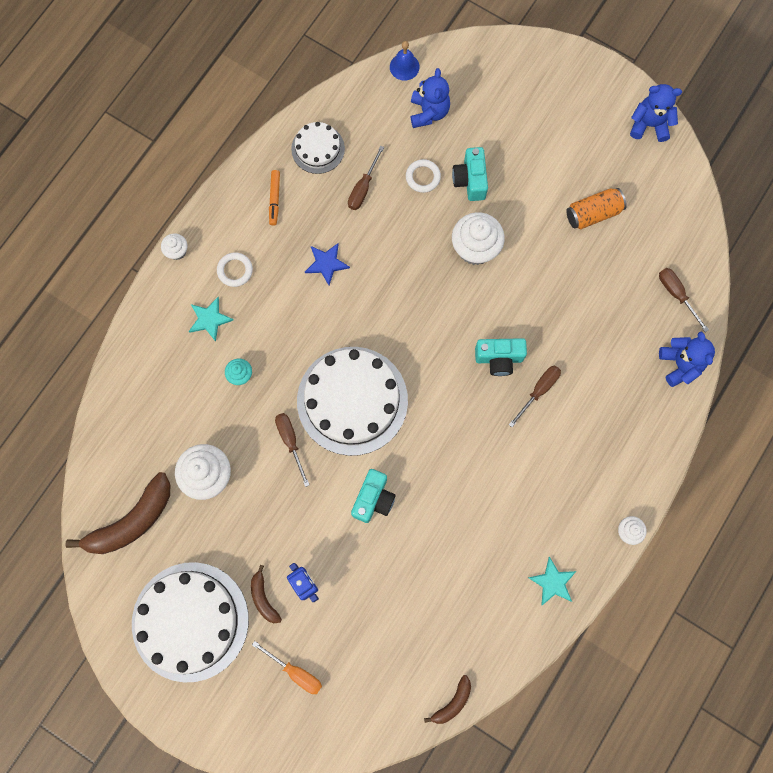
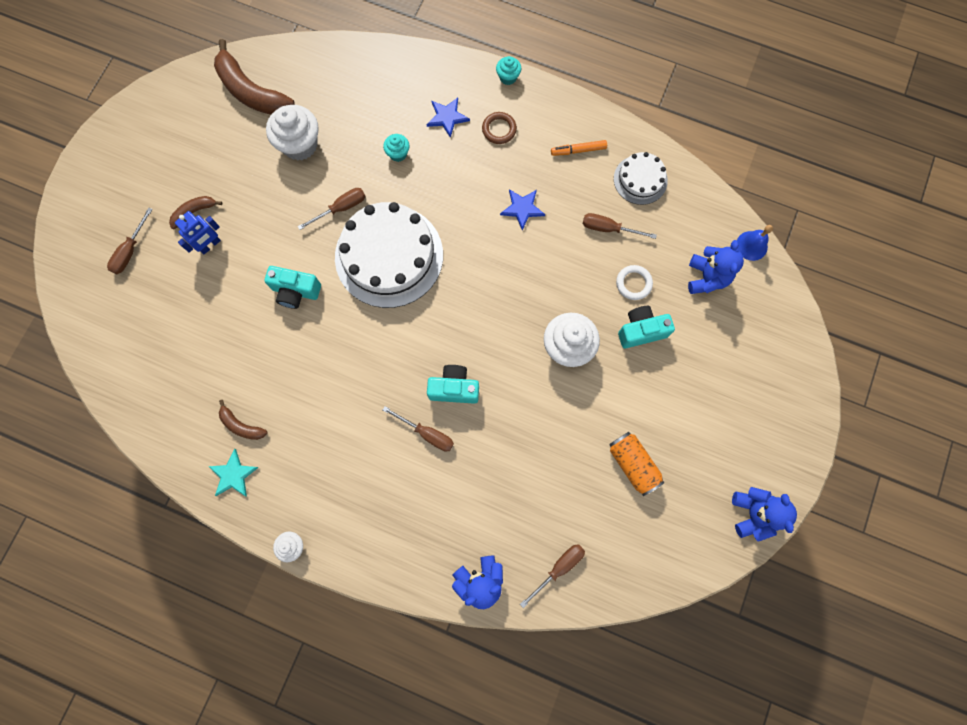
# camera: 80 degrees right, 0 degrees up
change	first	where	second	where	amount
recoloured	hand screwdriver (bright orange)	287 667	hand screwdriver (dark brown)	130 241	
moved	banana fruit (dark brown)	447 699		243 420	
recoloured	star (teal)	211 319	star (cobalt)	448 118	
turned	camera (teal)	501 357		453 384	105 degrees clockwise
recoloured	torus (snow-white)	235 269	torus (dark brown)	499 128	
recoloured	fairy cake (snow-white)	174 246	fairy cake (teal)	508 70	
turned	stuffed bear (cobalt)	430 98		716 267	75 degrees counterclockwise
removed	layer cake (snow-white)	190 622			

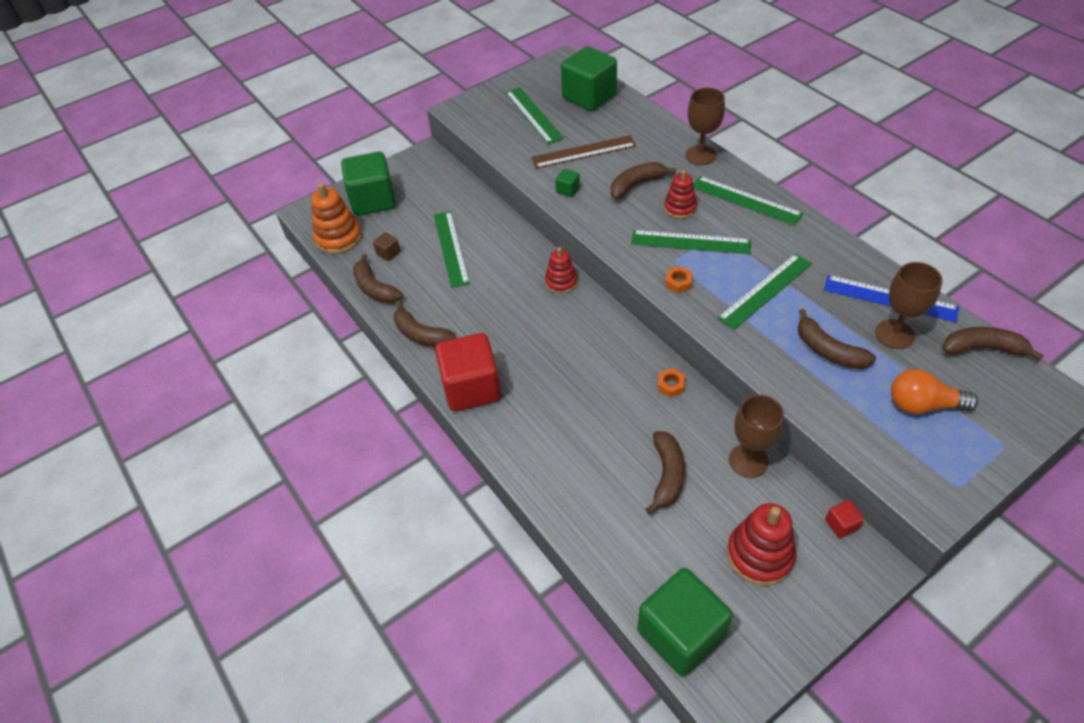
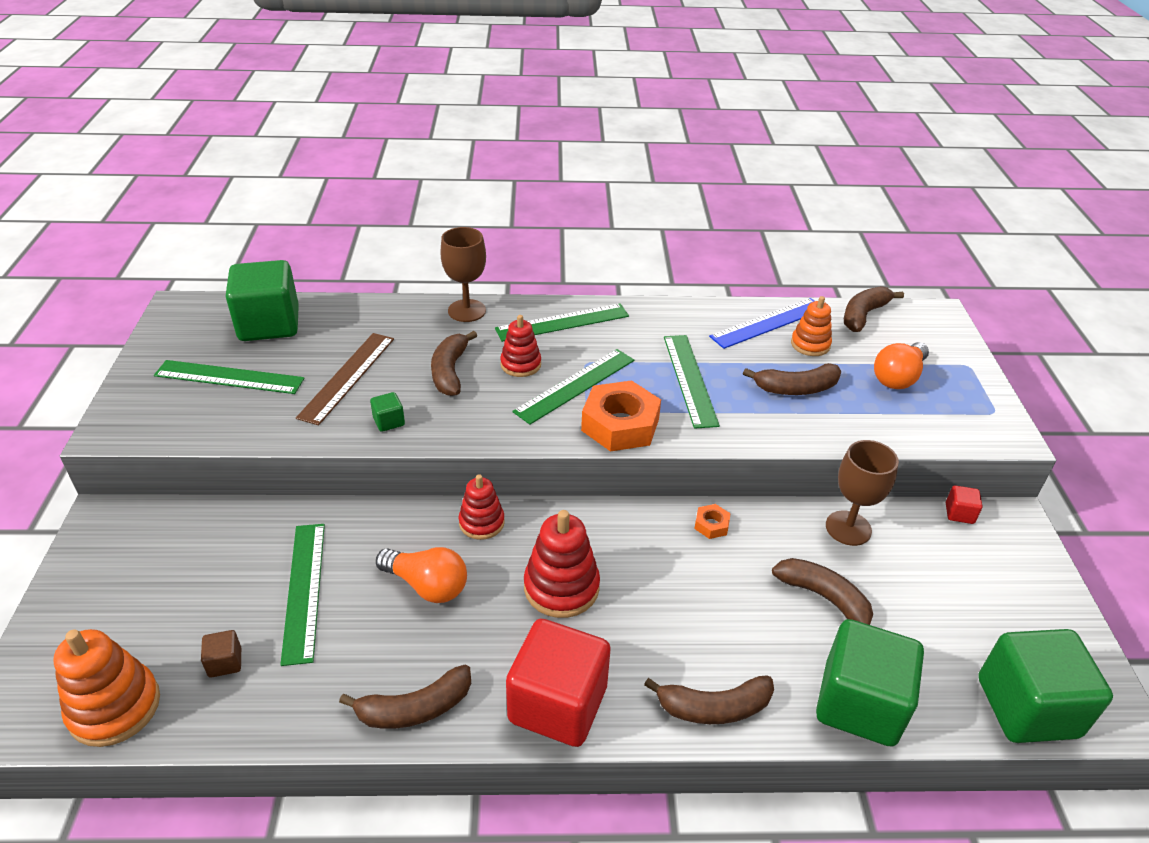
# camera: 60 degrees left, 10 degrees down
change	first	where	second	where	amount
turned	measuring stick (leaf-green)	452 249		302 595	60 degrees clockwise
added			light bulb (bright orange)	421 575	
moved	ring stacker (red)	761 544		562 564	
resized	hexagon nut (bright orange)	679 279		621 416	x2.23
moved	banana fruit (dark brown)	378 278		709 699	
replaced	chalice (dark brown)	909 305	ring stacker (bright orange)	811 326	
moved	solid cube (leaf-green)	368 184		870 683	

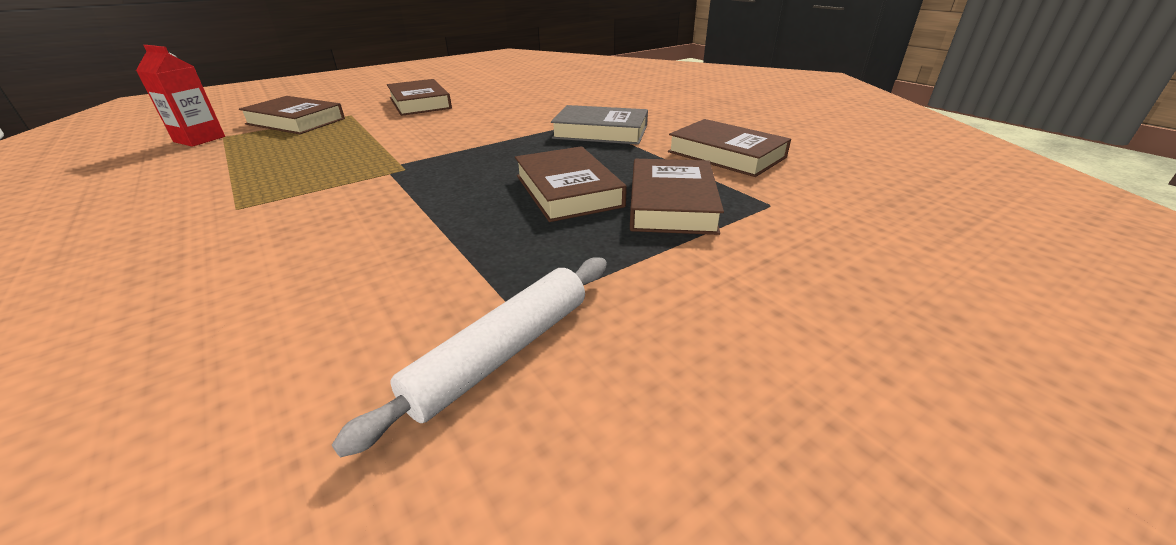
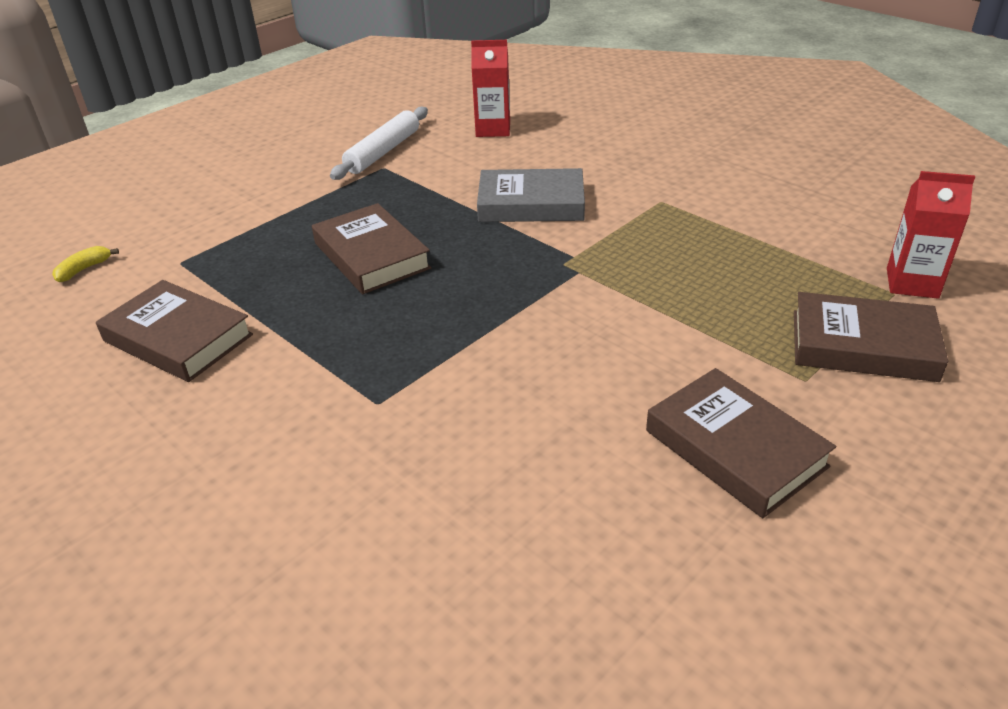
# camera: 170 degrees right, 5 degrees up
change	first	where	second	where	amount
added			banana fruit (yellow)	85 264	
added			carton (red)	490 88	
moved	hardback (gray)	599 125		531 195	
removed	hardback (dark brown)	677 197			

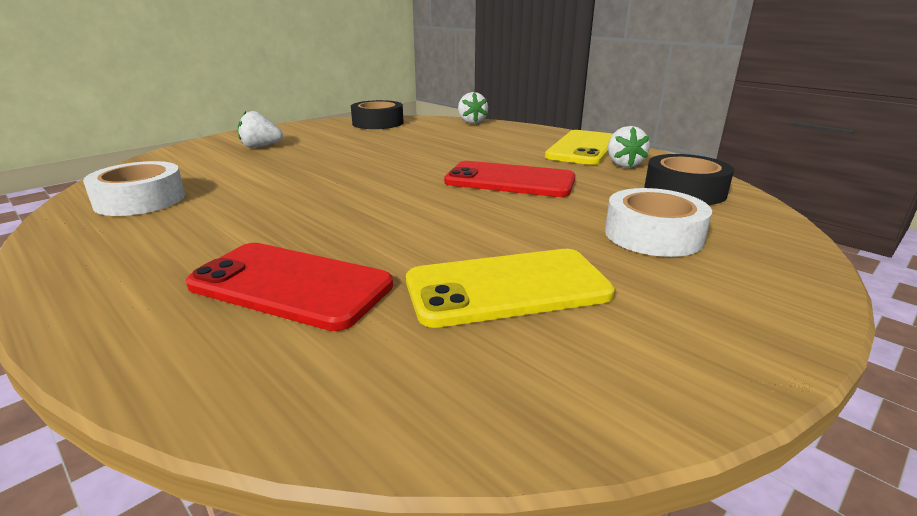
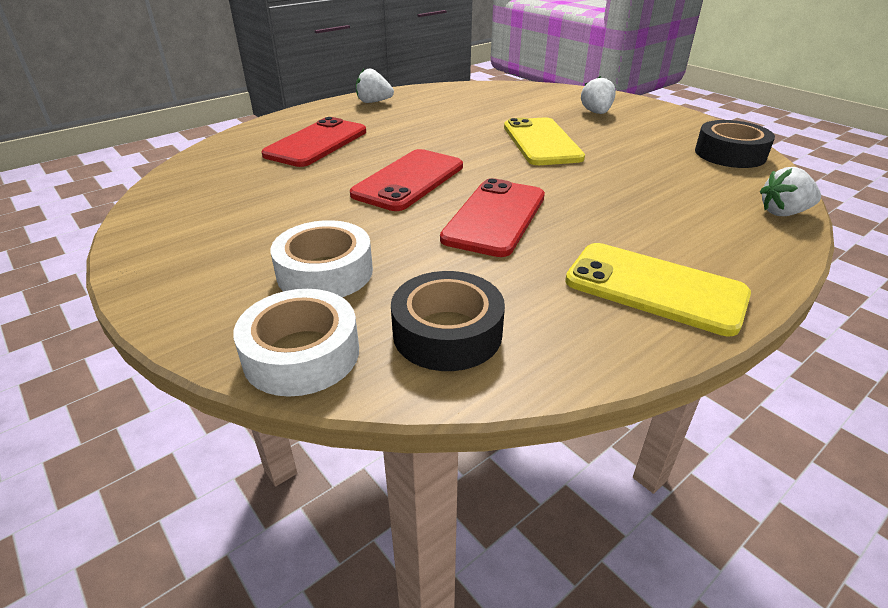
# camera: 95 degrees right, 10 degrees up
change	first	where	second	where	amount
moved	roll of tape (snow-white)	134 188		296 343	
added			smartphone (red)	406 180	
moved	toy strawberry (snow-white)	629 147		375 86	
moved	smartphone (yellow)	510 288		544 141	

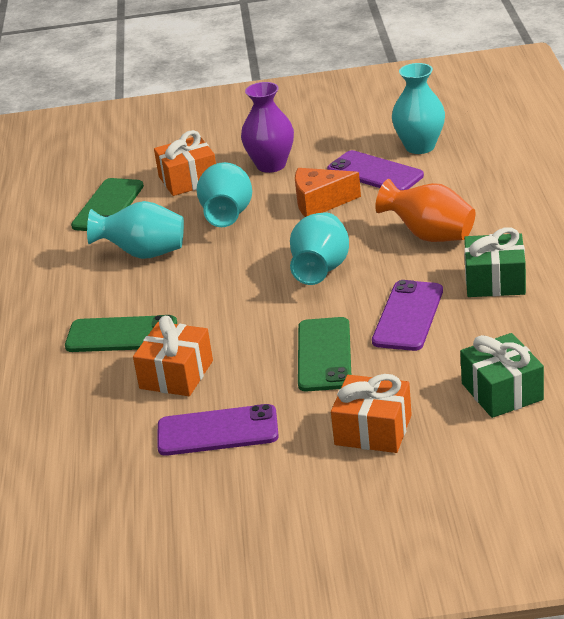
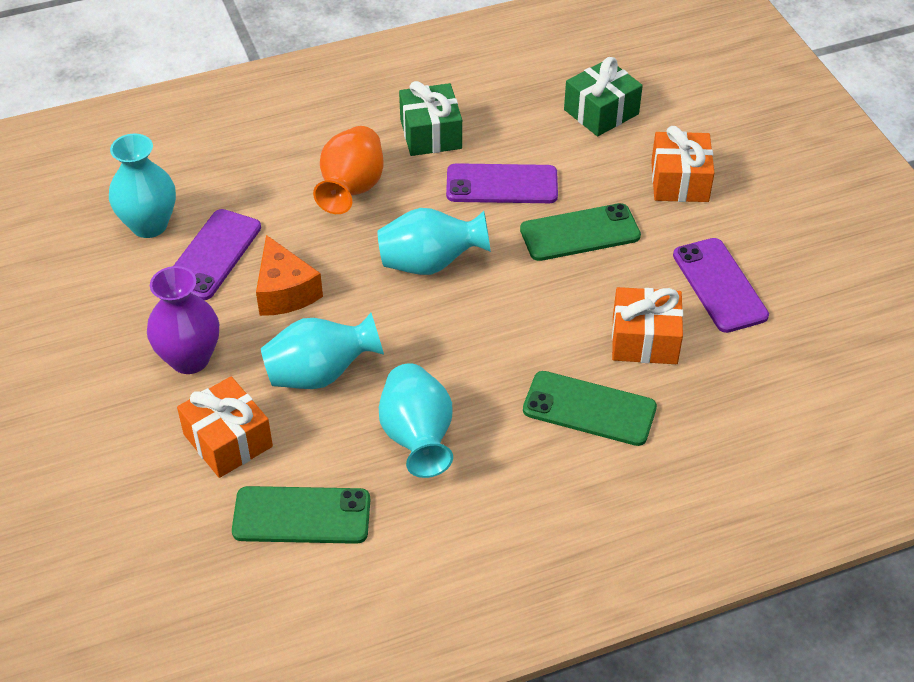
# camera: 110 degrees left, 15 degrees up
change	first	where	second	where	amount
turned	smartphone (leaf-green)	121 333		590 408	60 degrees counterclockwise

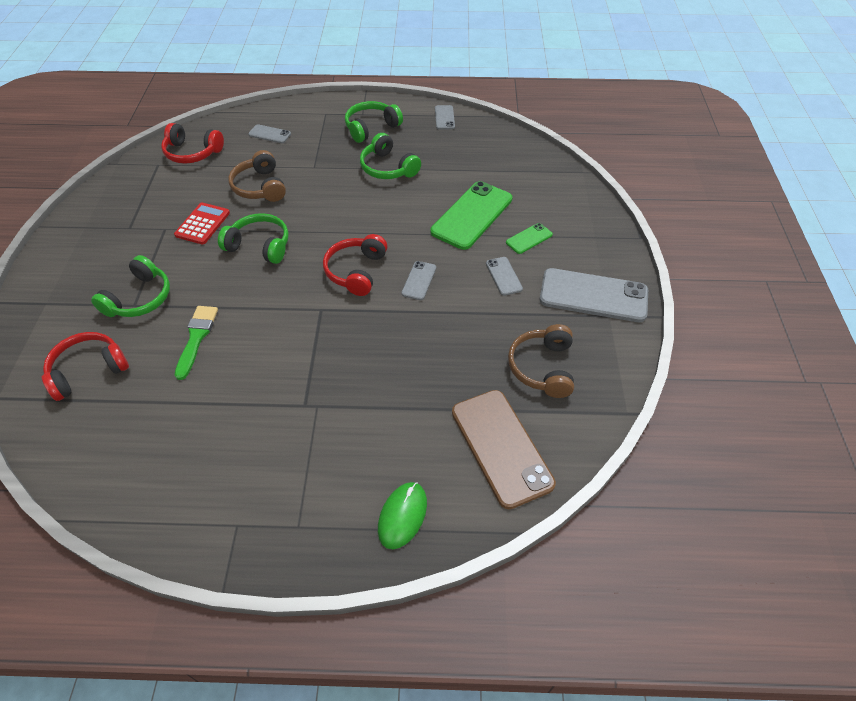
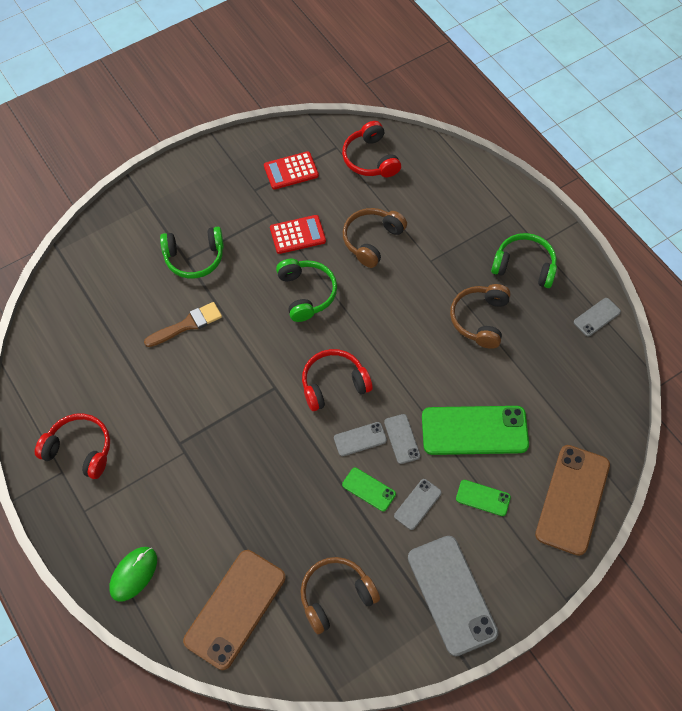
# camera: 55 degrees right, 10 degrees up
change	first	where	second	where	amount
moved	over-ear headphones (red)	85 366		72 446	
turned	mouse (leaf-green)	402 515		133 574	45 degrees counterclockwise
recoloured	brush (leaf-green)	196 343	brush (dark brown)	183 324	
added			calculator (red)	291 170	
added			smartphone (leaf-green)	369 489	
moved	smartphone (gray)	269 133		402 439	
recoloured	over-ear headphones (leaf-green)	390 156	over-ear headphones (dark brown)	480 316	
added			smartphone (dark brown)	572 500	

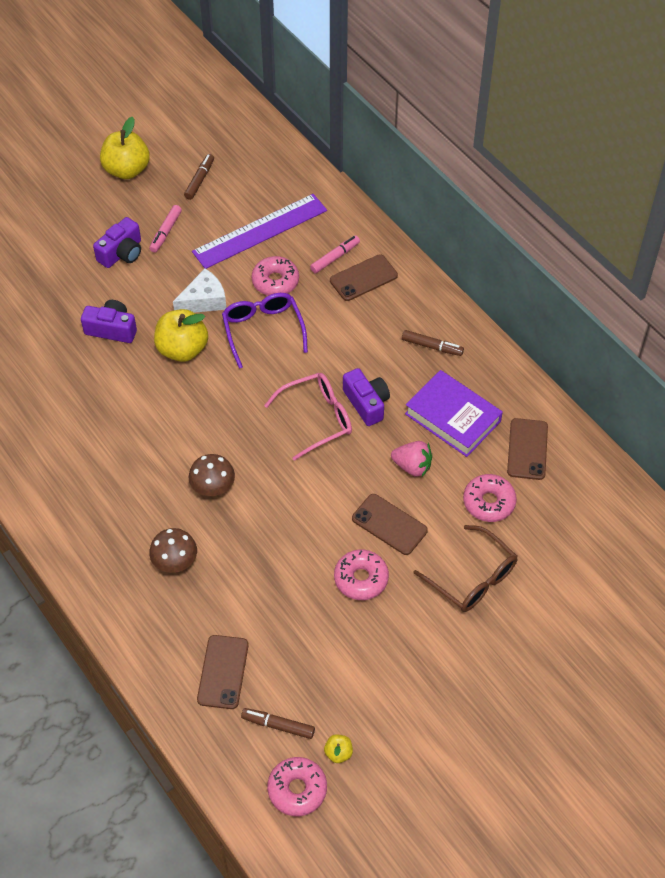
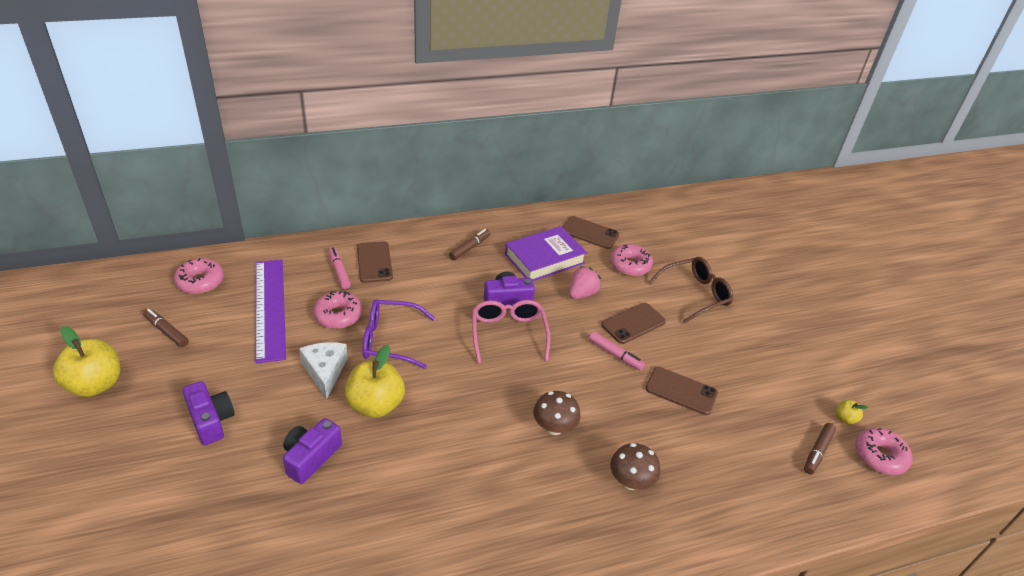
# camera: 75 degrees left, 15 degrees down
change	first	where	second	where	amount
moved	glazed donut (pink)	361 575		199 276	
moved	marker pen (pink)	165 229		617 351	
moved	smartphone (dark brown)	223 672		681 391	

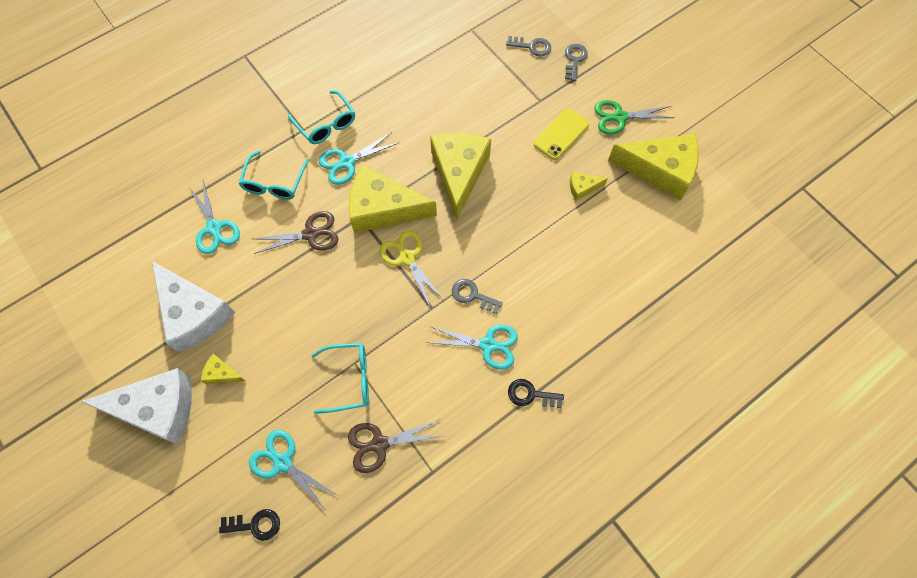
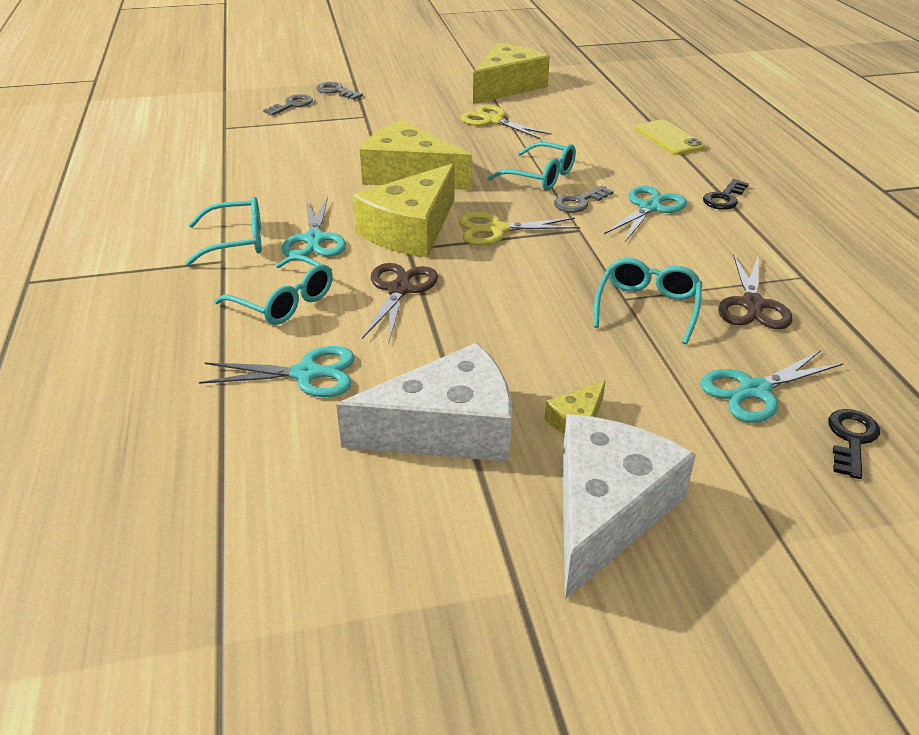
# camera: 65 degrees left, 30 degrees down
change	first	where	second	where	amount
replaced	cheese (yellow)	589 186	scissors (yellow)	506 122	
added			eyeglasses (teal)	531 166	
moved	smartphone (yellow)	561 134		670 137	
removed	scissors (leaf-green)	634 117			

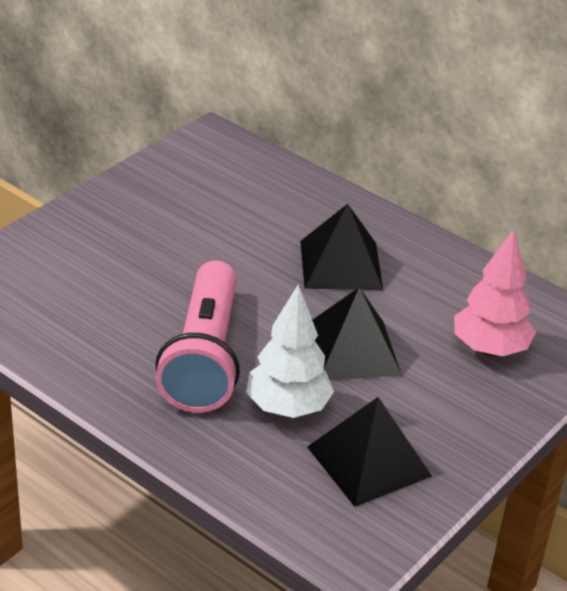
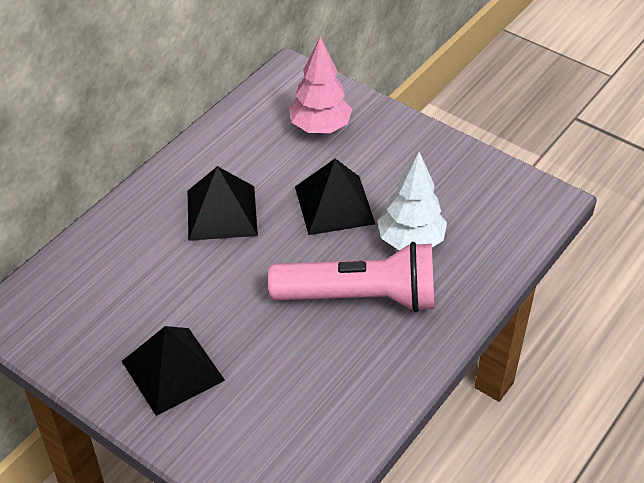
# camera: 90 degrees left, 10 degrees up
change	first	where	second	where	amount
moved	solid pyramid (jet-black)	369 452		173 371	

